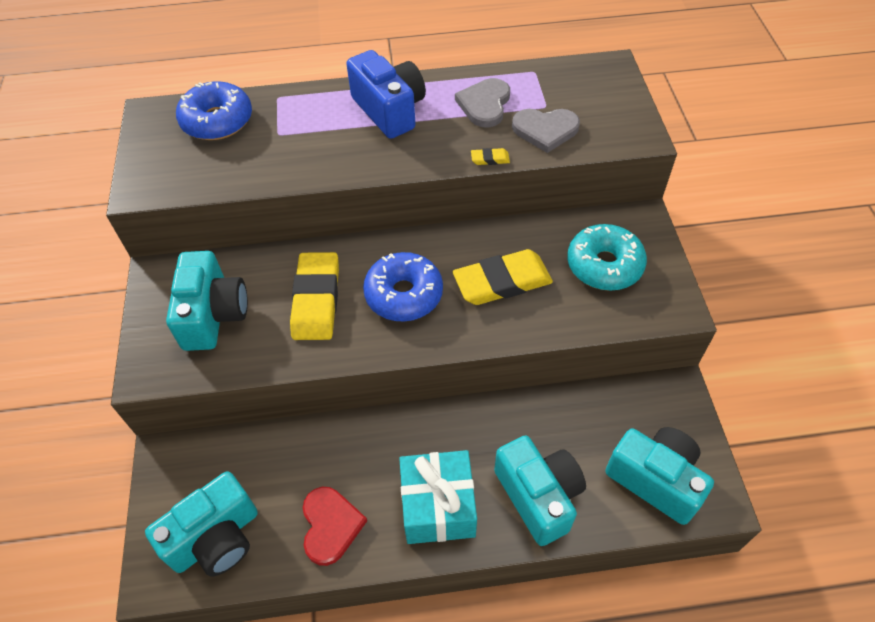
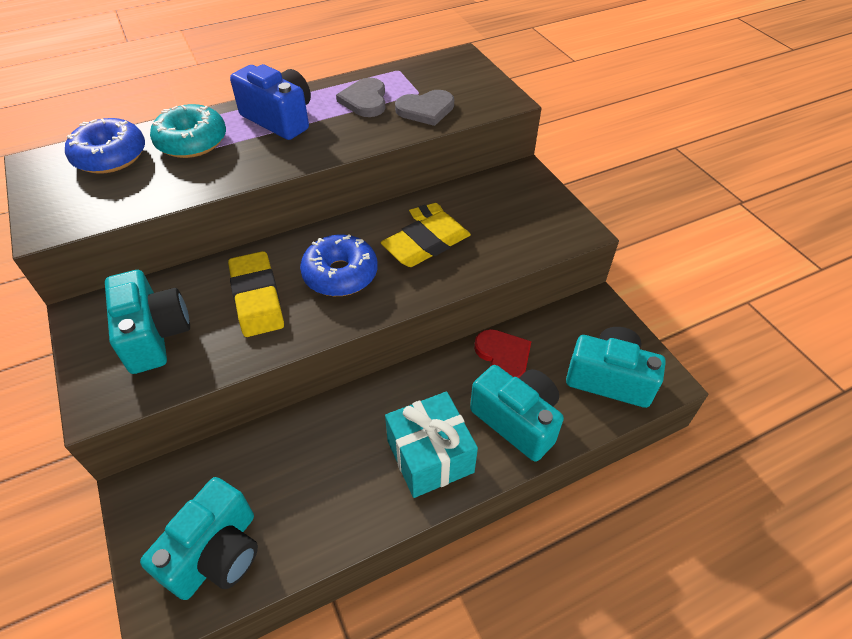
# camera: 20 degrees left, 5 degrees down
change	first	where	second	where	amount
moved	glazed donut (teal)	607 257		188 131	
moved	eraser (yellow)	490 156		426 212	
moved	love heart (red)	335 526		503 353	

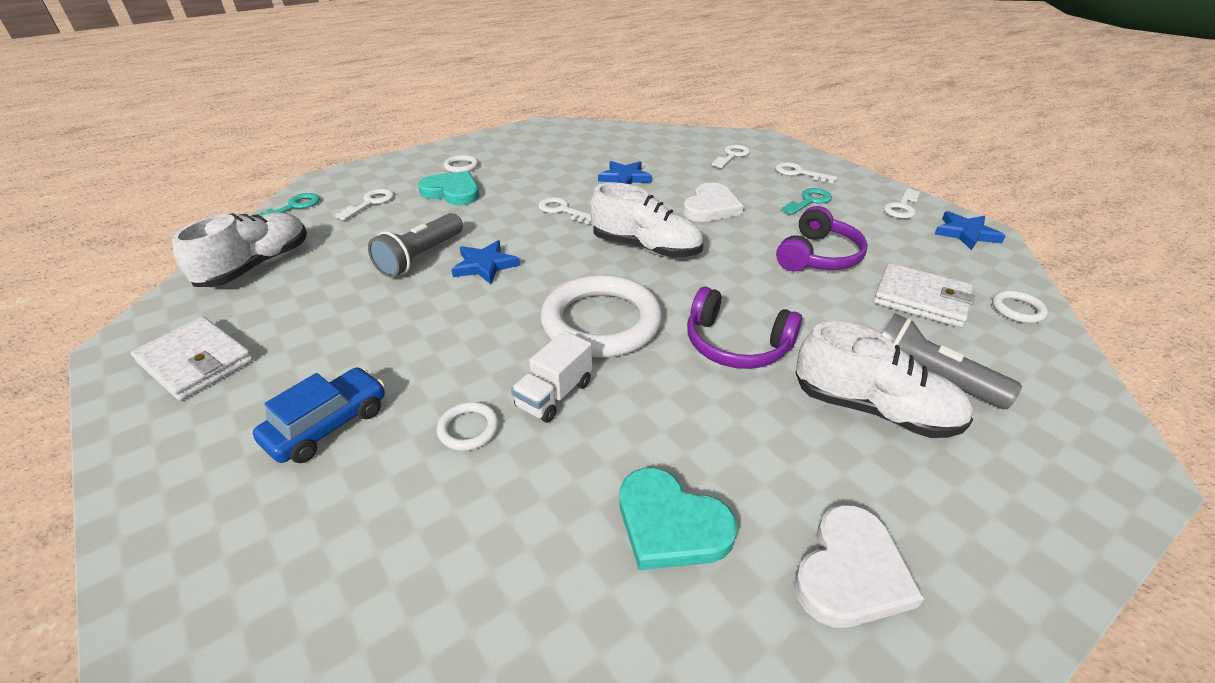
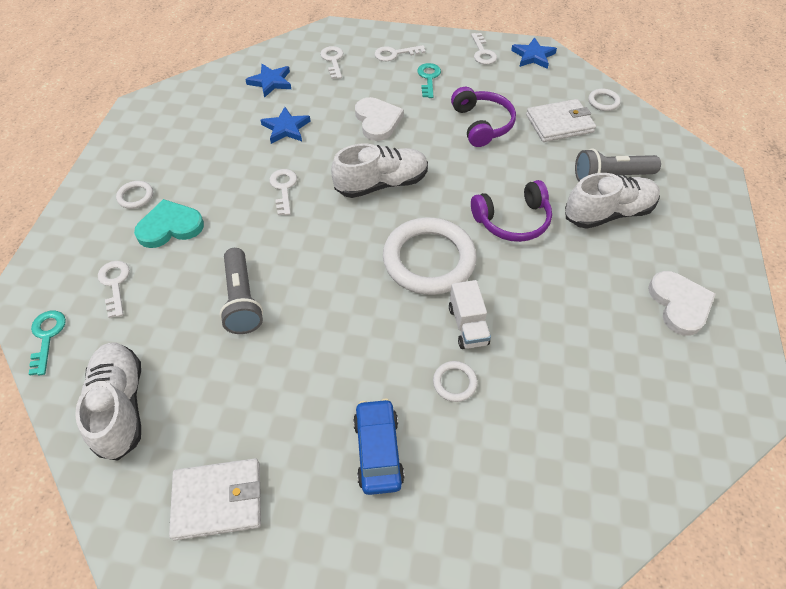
# camera: 45 degrees left, 15 degrees up
change	first	where	second	where	amount
moved	star (cobalt)	485 262		268 81	
turned	door key (snow-white)	564 211		283 192	90 degrees clockwise
removed	love heart (teal)	679 519			

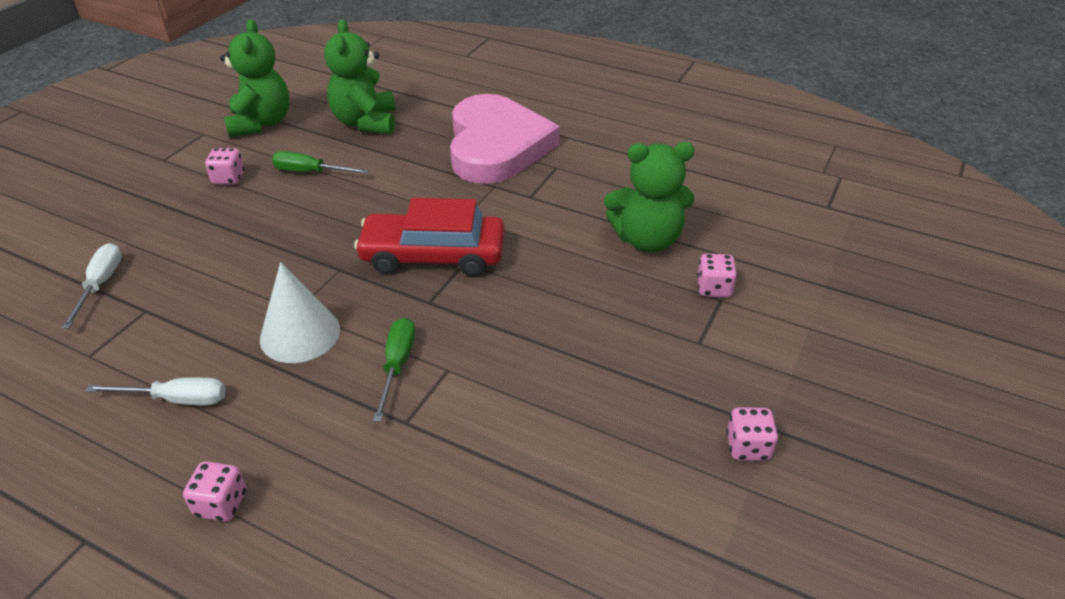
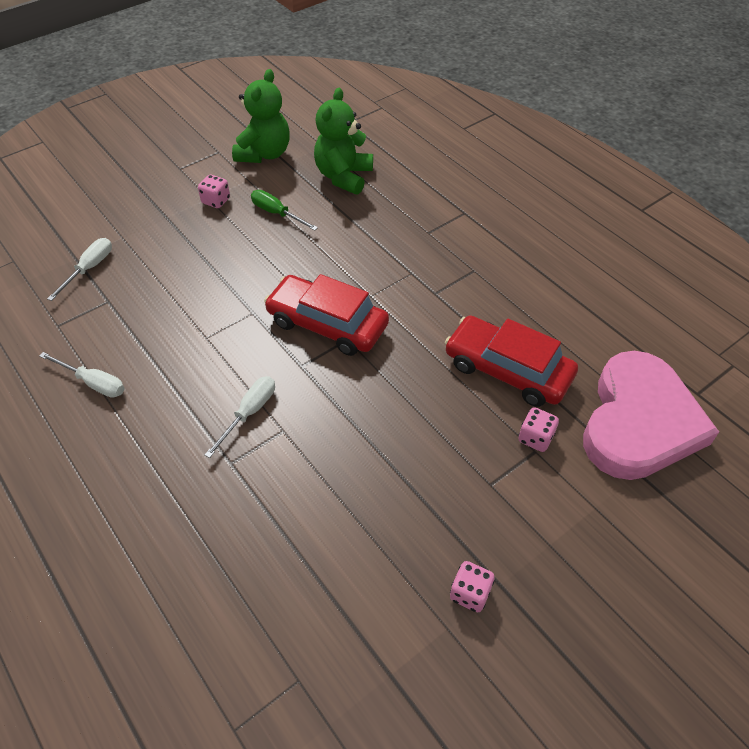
# camera: 25 degrees right, 10 degrees up
change	first	where	second	where	amount
recoloured	hand screwdriver (leaf-green)	394 370	hand screwdriver (snow-white)	240 417	
replaced	stuffed bear (leaf-green)	649 197	automobile (red)	511 361	
moved	love heart (pink)	505 139		651 415	
removed	game die (pink)	214 491			
removed	solid cone (snow-white)	300 312			

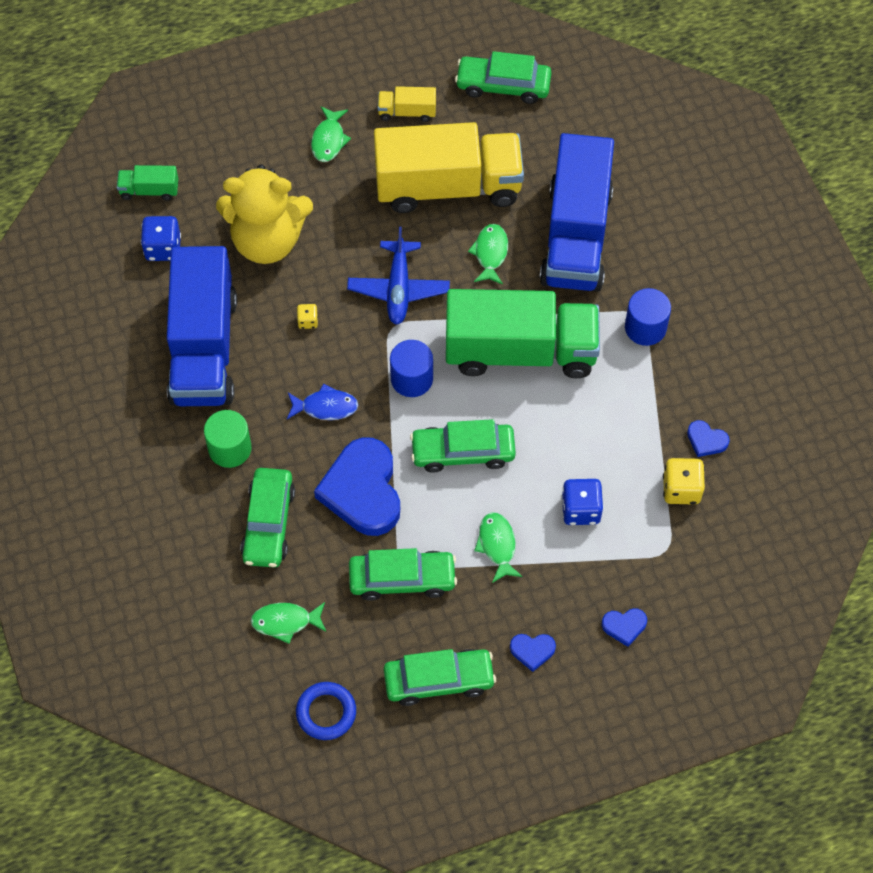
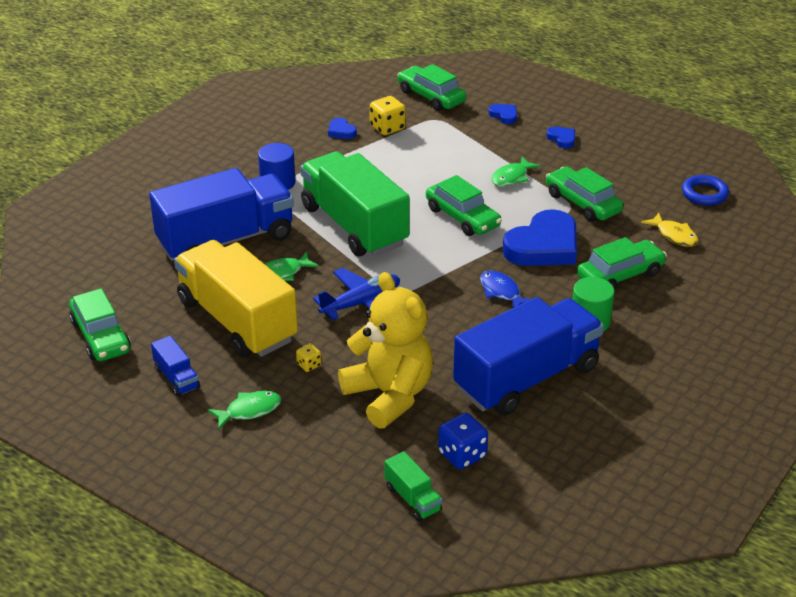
# camera: 125 degrees left, 25 degrees down
change	first	where	second	where	amount
recoloured	toy truck (yellow)	407 104	toy truck (cobalt)	175 366	
moved	game die (yellow)	307 316		308 358	
turned	love heart (cobalt)	708 438		342 128	150 degrees clockwise
moved	automobile (leaf-green)	440 677		431 87	
recoloured	fish figure (leaf-green)	288 623	fish figure (yellow)	670 230	
removed	cylinder shape (cobalt)	411 368			
removed	game die (cobalt)	582 502			

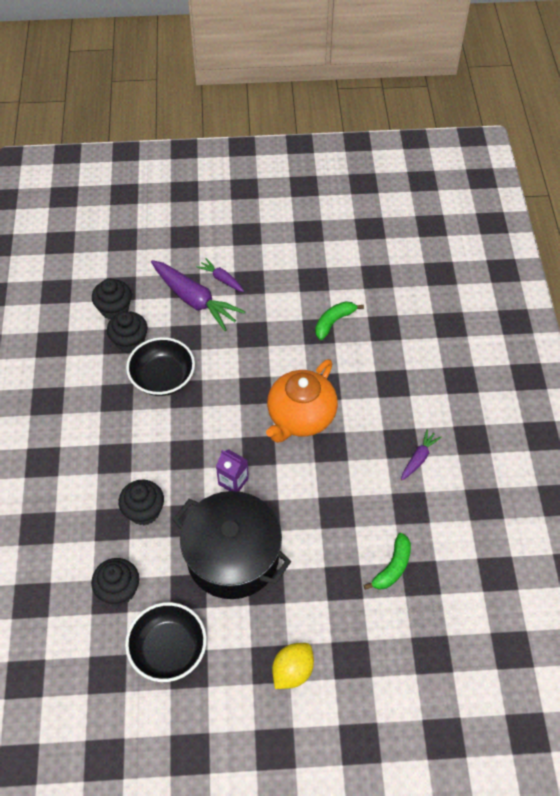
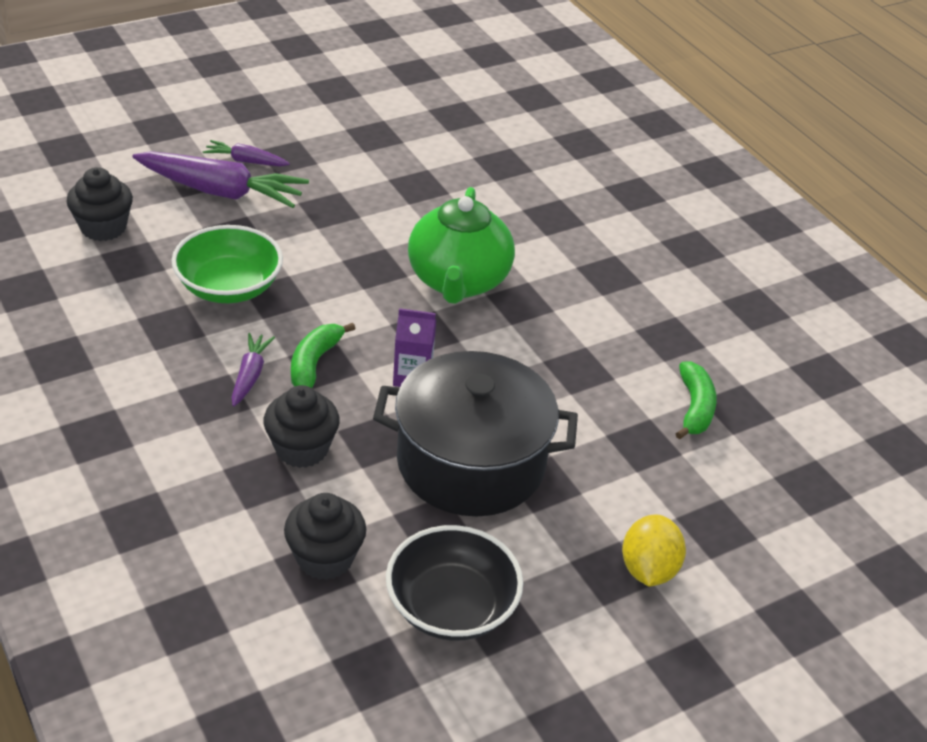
# camera: 30 degrees left, 15 degrees down
change	first	where	second	where	amount
recoloured	serving bowl (jet-black)	160 366	serving bowl (leaf-green)	227 264	
moved	toy carrot (purple)	421 454		253 370	
moved	banana fruit (leaf-green)	339 320		323 355	
recoloured	china teapot (bright orange)	302 401	china teapot (leaf-green)	461 245	
removed	fairy cake (jet-black)	127 332			

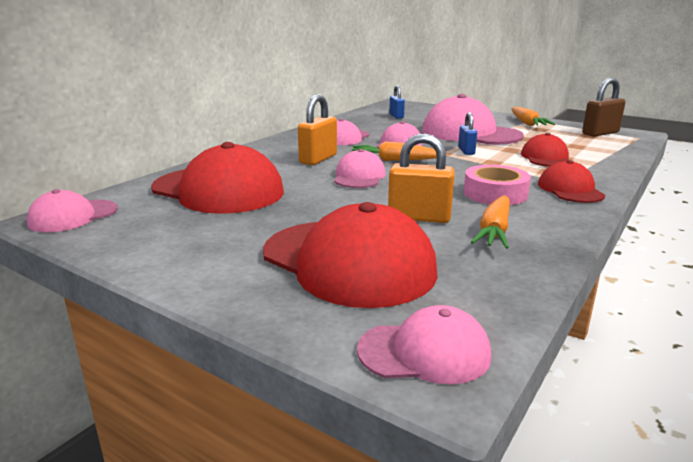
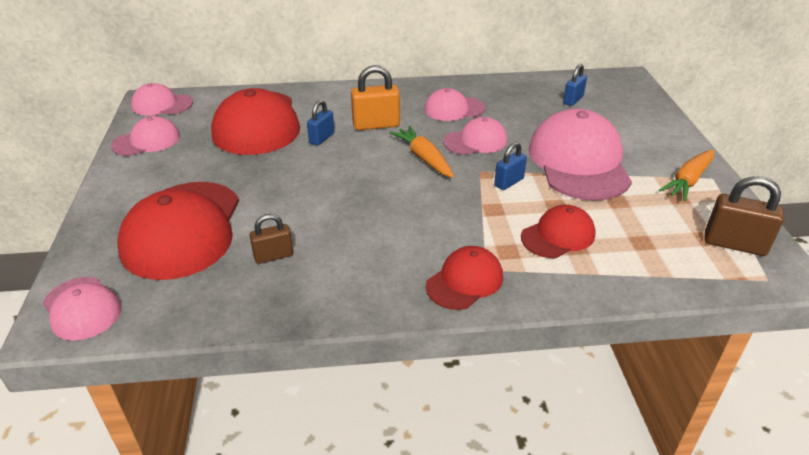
# camera: 50 degrees right, 15 degrees up
change	first	where	second	where	amount
moved	cap (pink)	360 168		145 136	
added			padlock (dark brown)	271 239	
added			padlock (cobalt)	321 123	
removed	padlock (bright orange)	421 178			
removed	roll of tape (pink)	497 185			
removed	toy carrot (bright orange)	490 222			

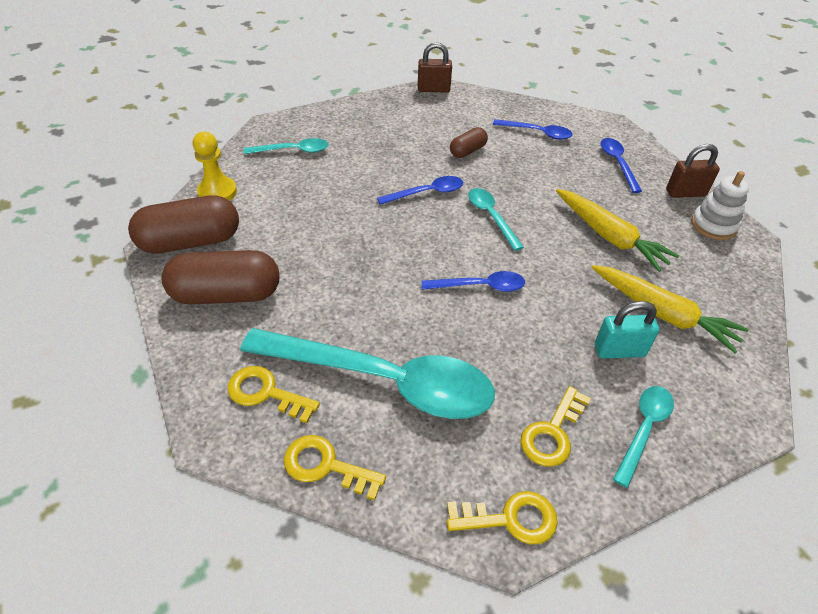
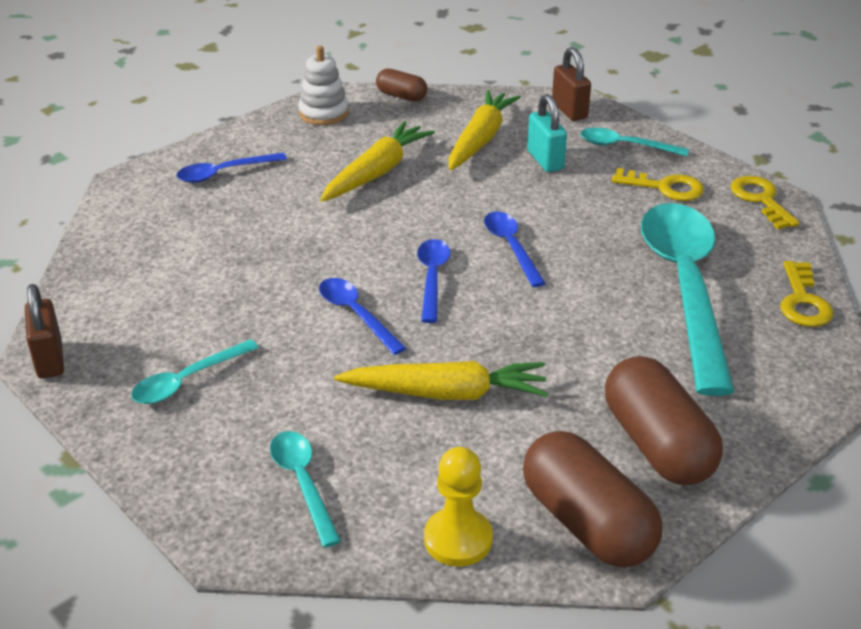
# camera: 105 degrees left, 10 degrees down
change	first	where	second	where	amount
moved	spoon (teal)	496 219		195 371	
added			toy carrot (yellow)	441 380	
moved	pill shape (dark brown)	469 142		401 85	
moved	spoon (cobalt)	533 129		433 281	
moved	padlock (dark brown)	693 171		571 84	
removed	door key (yellow)	274 394			

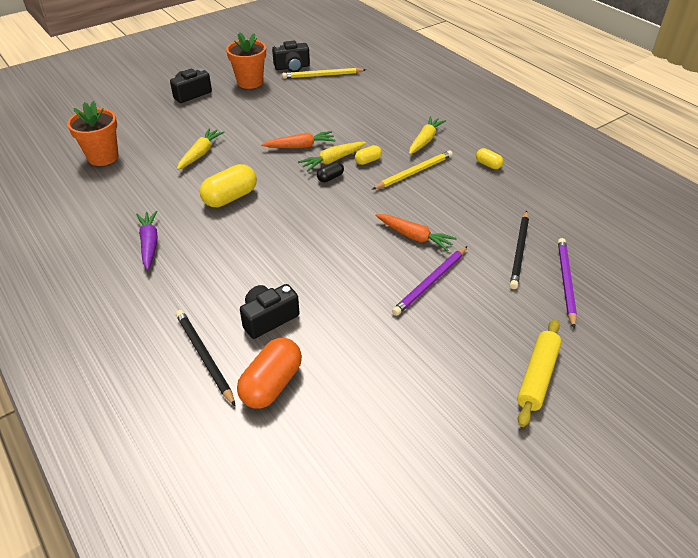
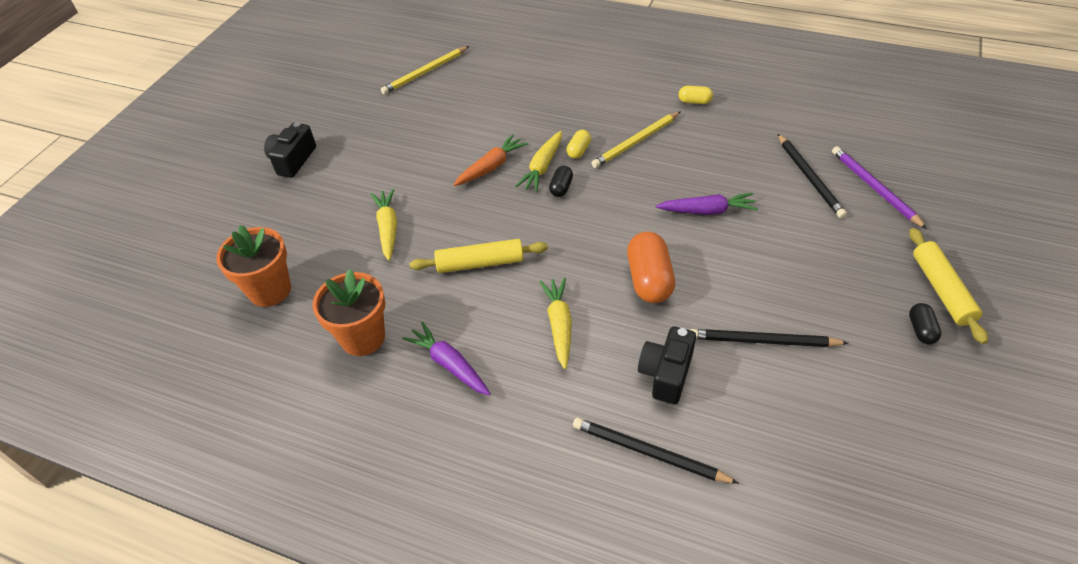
# camera: 30 degrees left, 5 degrees up
change	first	where	second	where	amount
moved	potted plant (bright orange)	246 60		348 312	
replaced	pill shape (yellow)	228 185	pastry roller (yellow)	478 256	
moved	toy carrot (yellow)	427 135		555 323	
turned	pencil (yellow)	412 169		636 139	150 degrees counterclockwise
moved	pill shape (bright orange)	269 373		651 267	
recoloured	toy carrot (bright orange)	416 232	toy carrot (purple)	707 204	
added			pencil (jet-black)	769 338	
added			pill shape (jet-black)	925 323	
removed	camera (jet-black)	291 56			
removed	pencil (purple)	430 281			

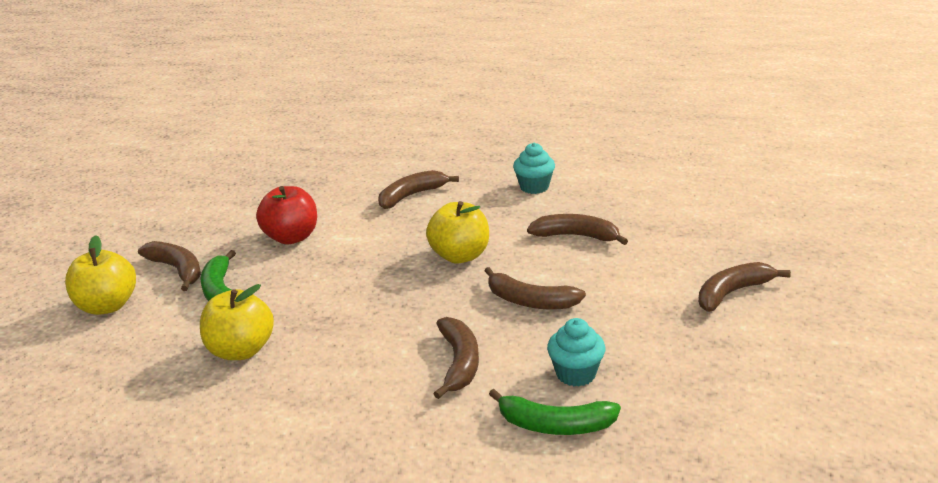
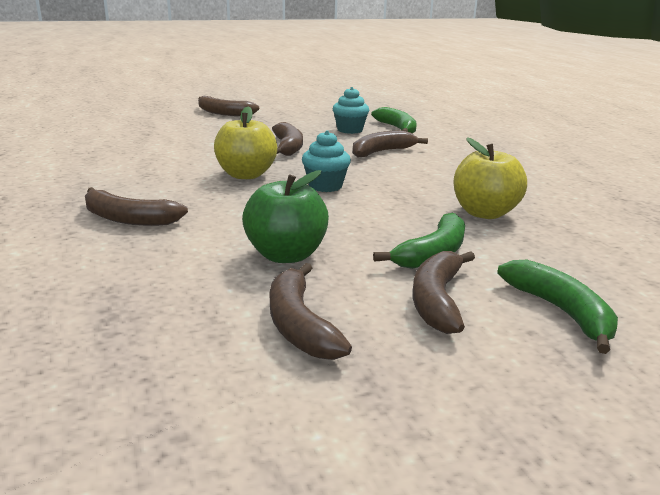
# camera: 125 degrees left, 5 degrees down
change	first	where	second	where	amount
recoloured	apple fruit (red)	286 215	apple fruit (leaf-green)	285 216	
moved	banana fruit (dark brown)	577 229		311 311	
moved	fairy cake (teal)	534 168		326 161	
replaced	apple fruit (yellow)	100 275	banana fruit (leaf-green)	557 307	

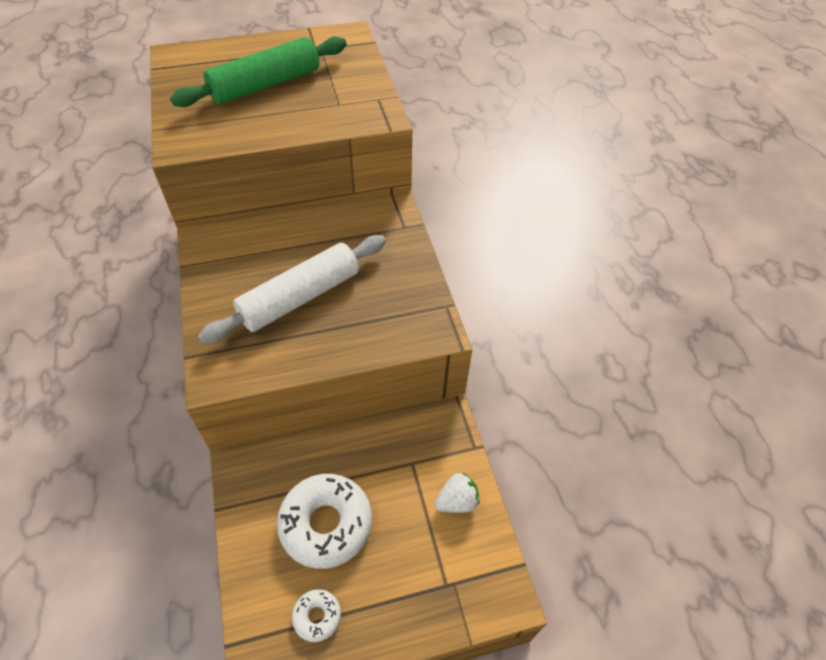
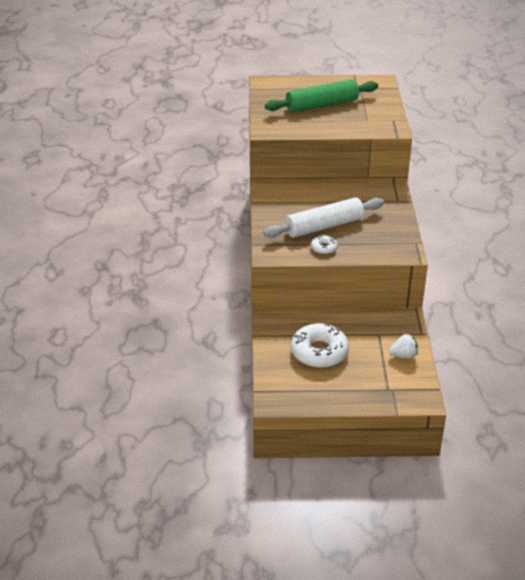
# camera: 15 degrees right, 15 degrees down
change	first	where	second	where	amount
moved	glazed donut (snow-white)	316 615		324 244	

